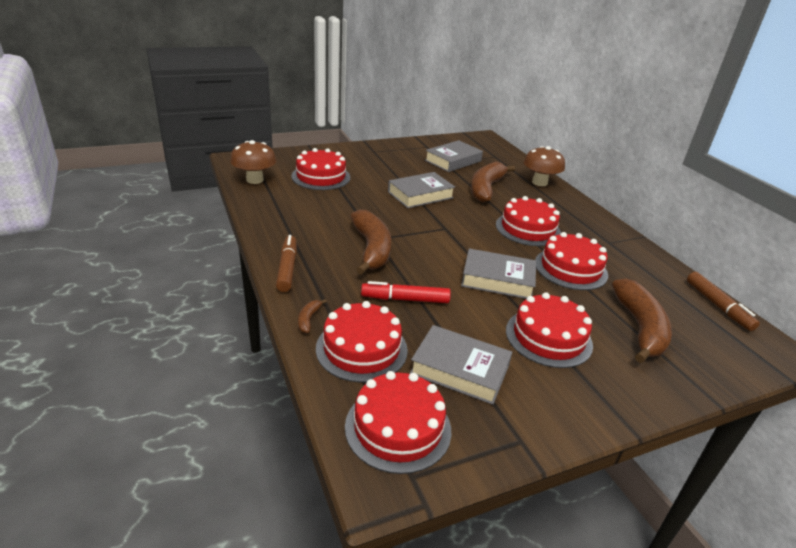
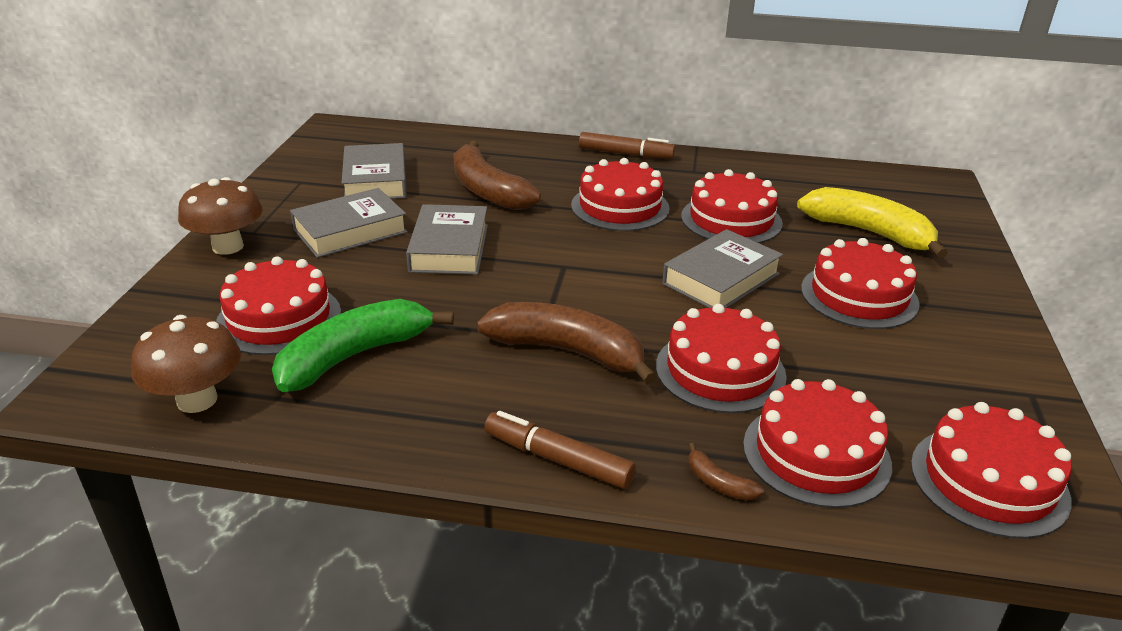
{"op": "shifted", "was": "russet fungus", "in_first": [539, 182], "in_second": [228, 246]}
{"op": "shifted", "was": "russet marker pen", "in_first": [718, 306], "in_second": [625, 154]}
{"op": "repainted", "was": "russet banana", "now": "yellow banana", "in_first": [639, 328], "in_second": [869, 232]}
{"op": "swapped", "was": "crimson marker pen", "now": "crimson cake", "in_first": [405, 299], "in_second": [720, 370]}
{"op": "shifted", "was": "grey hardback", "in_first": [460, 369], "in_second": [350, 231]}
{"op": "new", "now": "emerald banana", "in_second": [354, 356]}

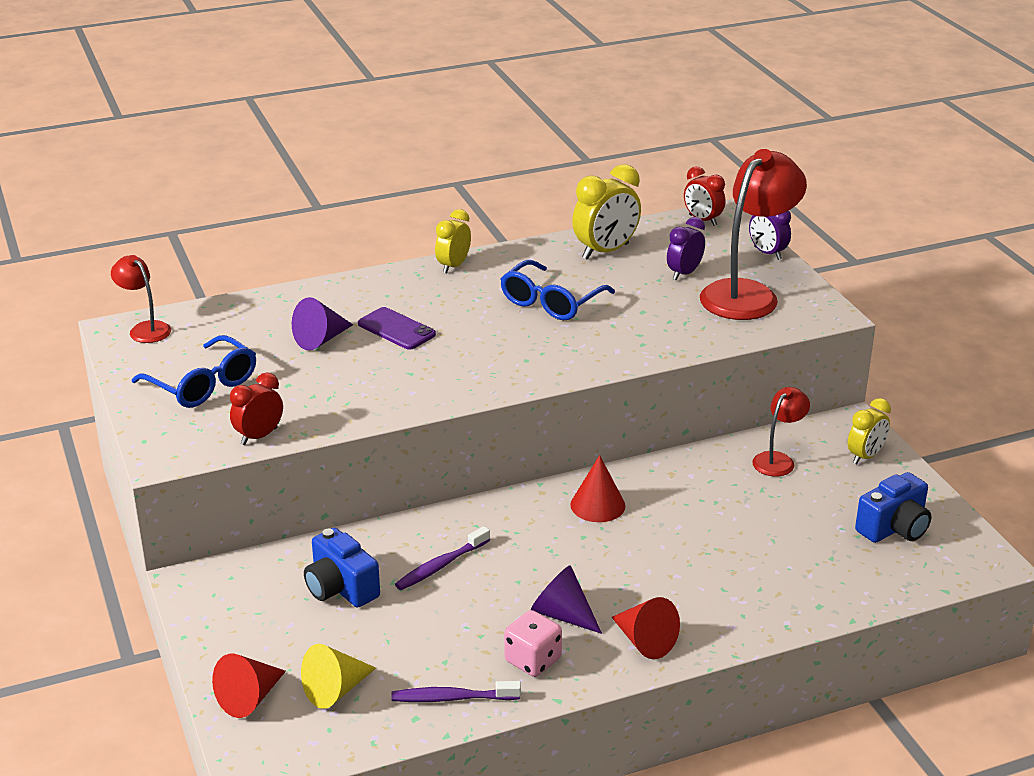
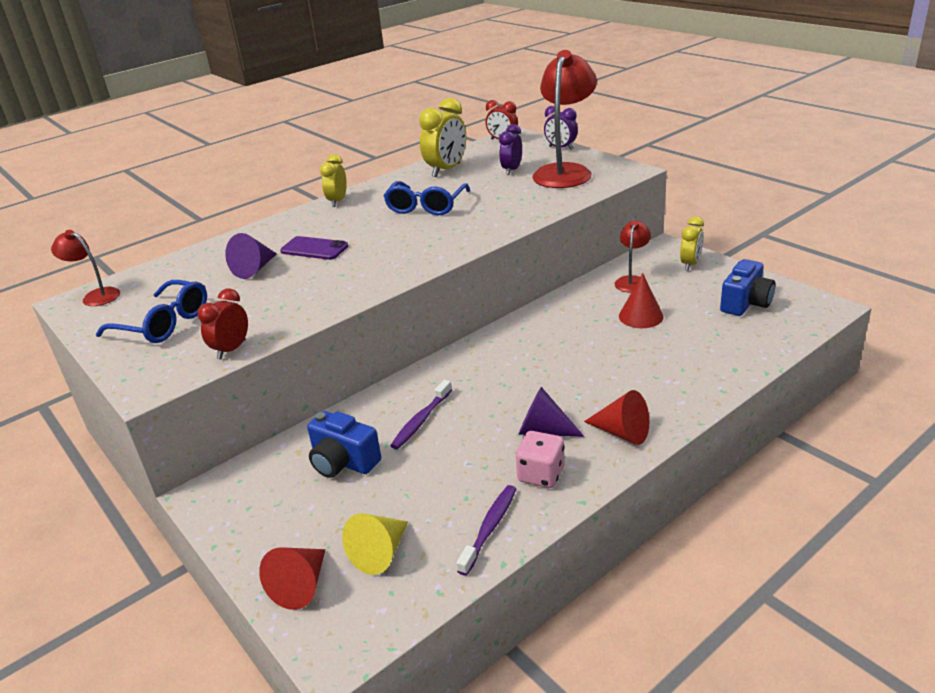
{"op": "shifted", "was": "crimson cone", "in_first": [597, 505], "in_second": [641, 316]}
{"op": "rotated", "was": "purple tooth brush", "in_first": [452, 698], "in_second": [490, 528], "clockwise": 135}

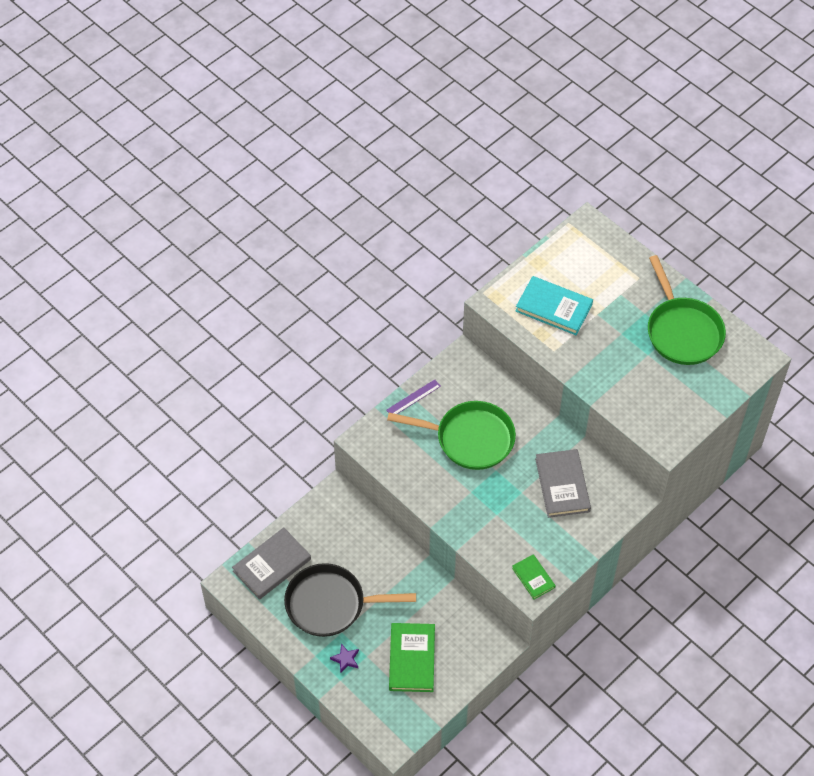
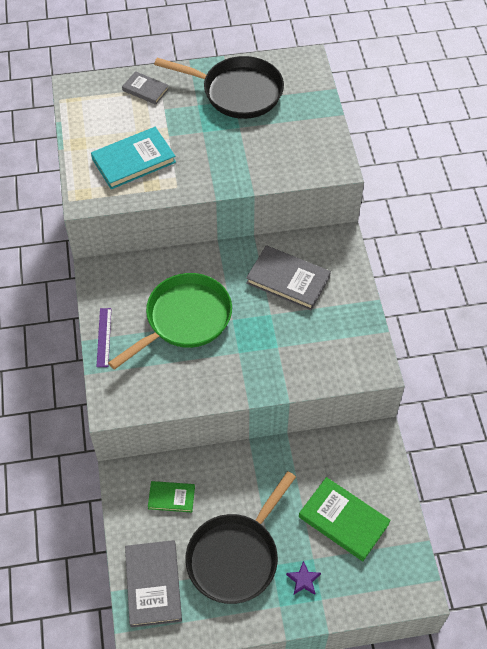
{"op": "repainted", "was": "emerald skillet", "now": "black skillet", "in_first": [682, 331], "in_second": [237, 92]}
{"op": "shifted", "was": "emerald hardback", "in_first": [533, 578], "in_second": [171, 497]}
{"op": "new", "now": "grey hardback", "in_second": [145, 90]}

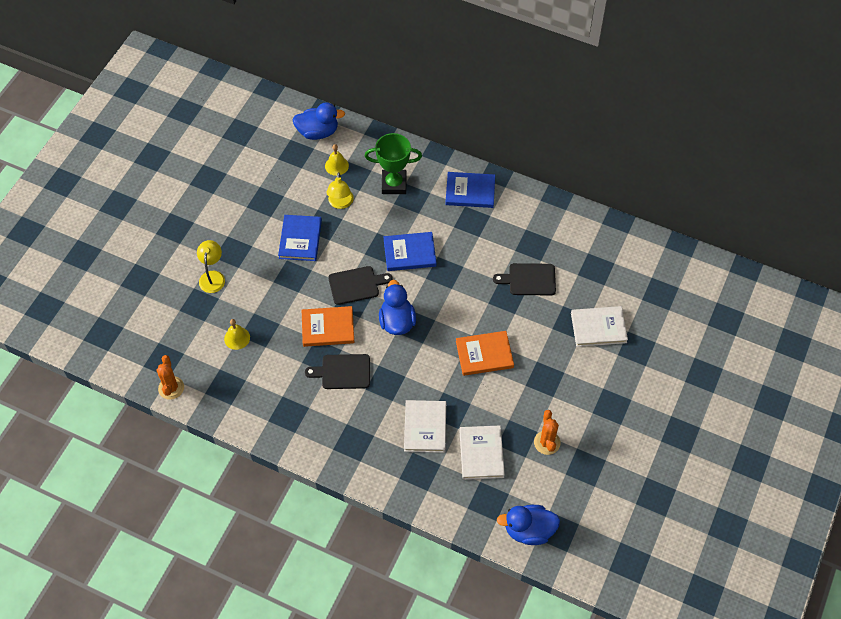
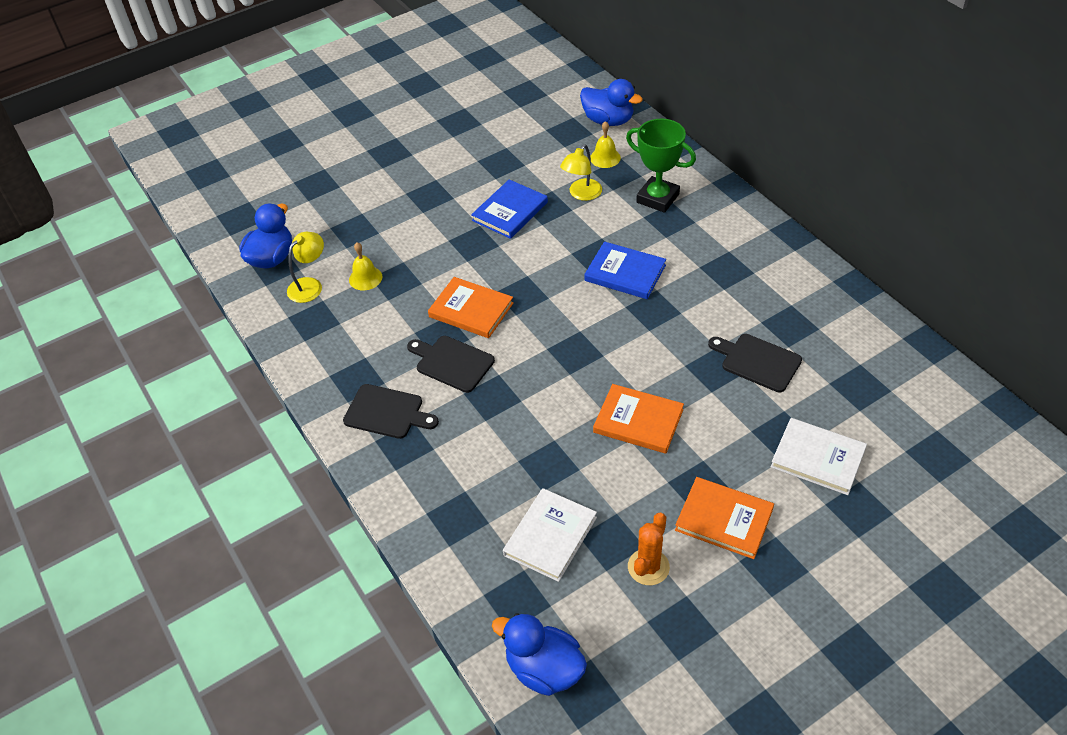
{"op": "gone", "was": "cobalt hardback", "in_first": [470, 191]}
{"op": "shifted", "was": "yellow lamp", "in_first": [212, 276], "in_second": [310, 285]}
{"op": "shifted", "was": "black bread board", "in_first": [356, 285], "in_second": [387, 412]}
{"op": "shifted", "was": "cobalt duck", "in_first": [397, 322], "in_second": [272, 258]}
{"op": "gone", "was": "orange cactus", "in_first": [171, 388]}
{"op": "gone", "was": "pure white hardback", "in_first": [425, 427]}
{"op": "new", "now": "orange hardback", "in_second": [724, 519]}

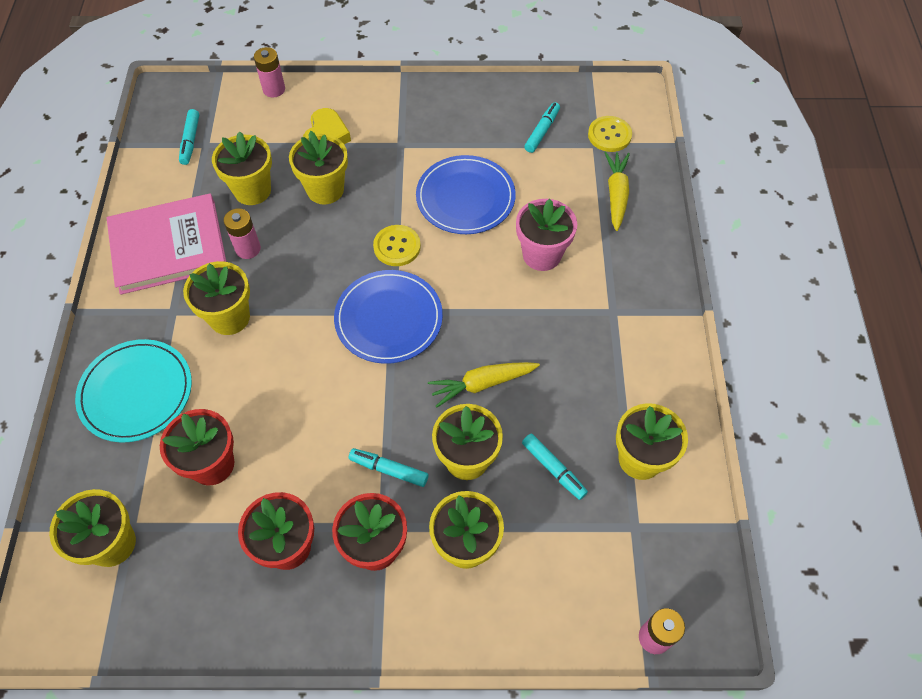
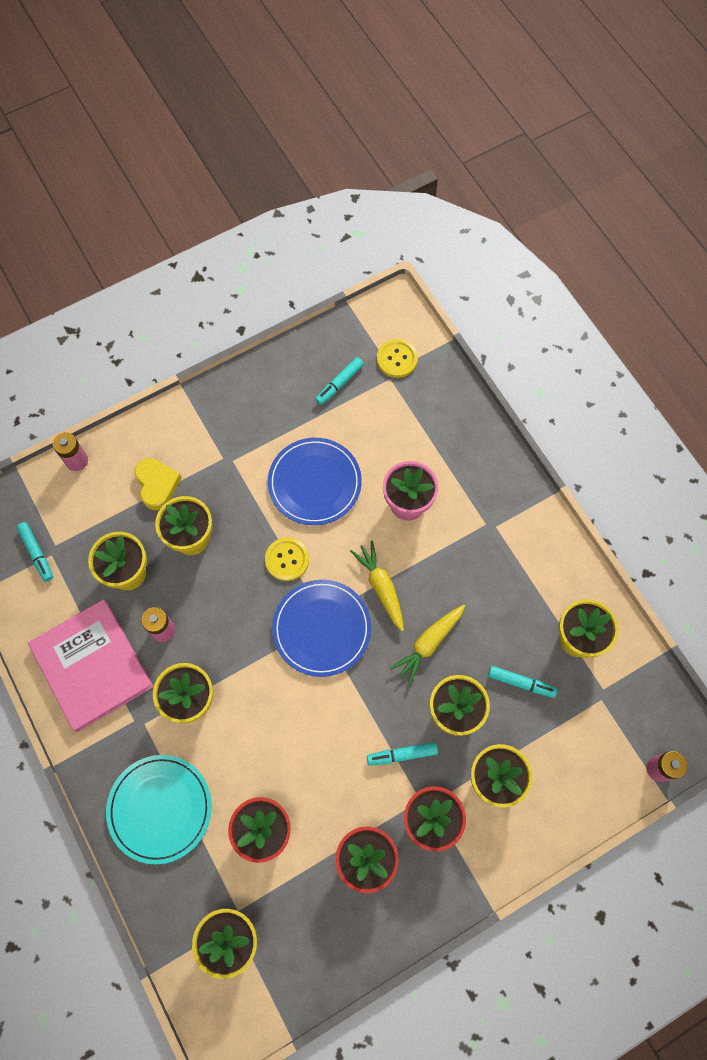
{"op": "rotated", "was": "aqua marker pen", "in_first": [542, 131], "in_second": [339, 384], "clockwise": -135}
{"op": "shifted", "was": "yellow toy carrot", "in_first": [616, 194], "in_second": [381, 587]}
{"op": "rotated", "was": "pink hardback", "in_first": [168, 247], "in_second": [92, 666], "clockwise": -75}

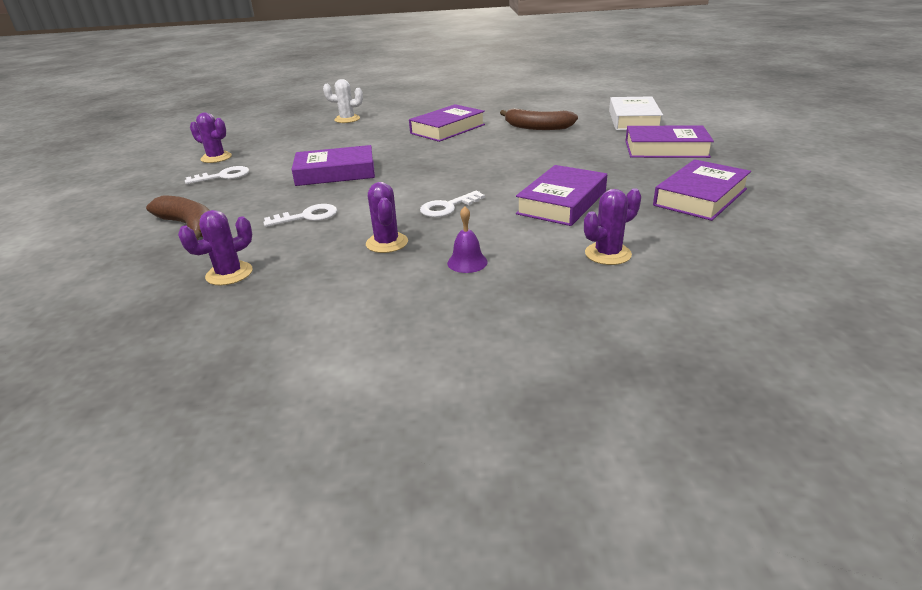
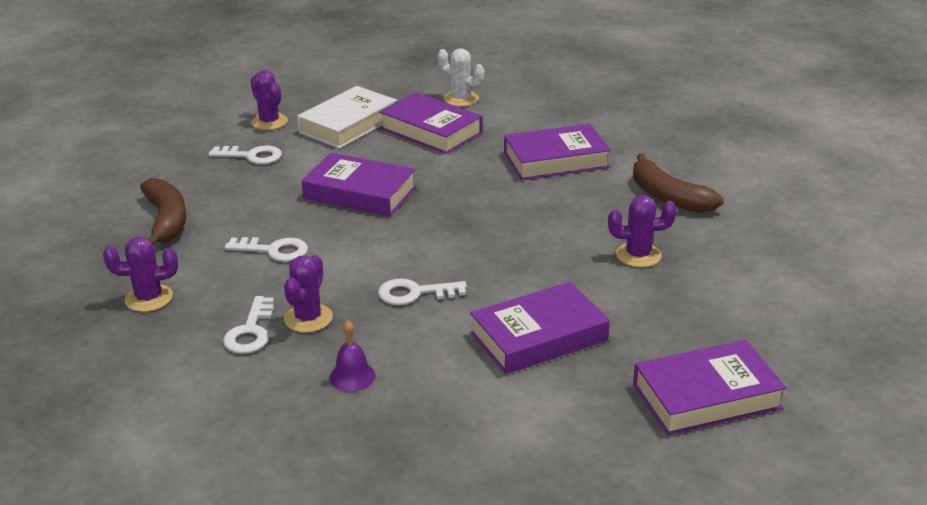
{"op": "shifted", "was": "pure white hardback", "in_first": [633, 120], "in_second": [348, 124]}
{"op": "shifted", "was": "purple hardback", "in_first": [666, 149], "in_second": [431, 130]}
{"op": "shifted", "was": "purple cactus", "in_first": [608, 254], "in_second": [638, 255]}
{"op": "new", "now": "pure white key", "in_second": [250, 332]}

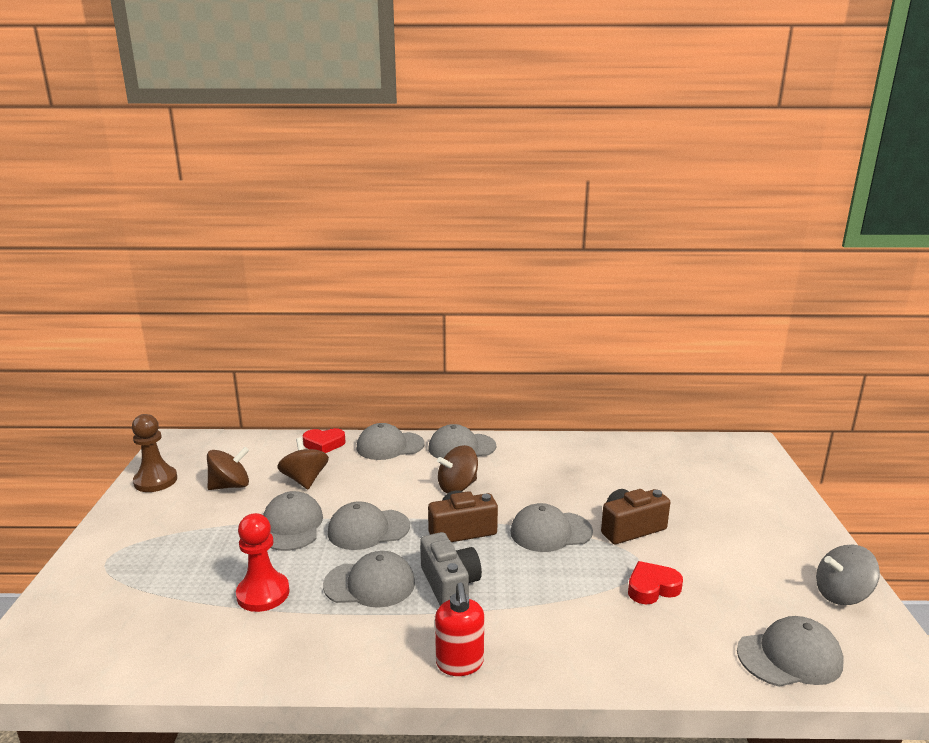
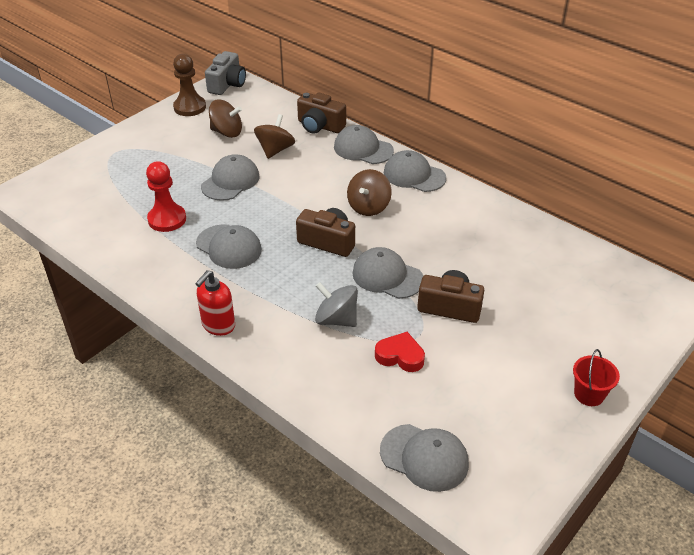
{"op": "swapped", "was": "crimson heart shape", "now": "russet photo camera", "in_first": [324, 444], "in_second": [320, 126]}
{"op": "rotated", "was": "russet toy top", "in_first": [457, 487], "in_second": [368, 207], "clockwise": -75}
{"op": "gone", "was": "grey peaked cap", "in_first": [368, 529]}
{"op": "shifted", "was": "grey photo camera", "in_first": [450, 585], "in_second": [227, 84]}
{"op": "shifted", "was": "grey toy top", "in_first": [842, 594], "in_second": [336, 319]}
{"op": "new", "now": "crimson pail", "in_second": [589, 394]}

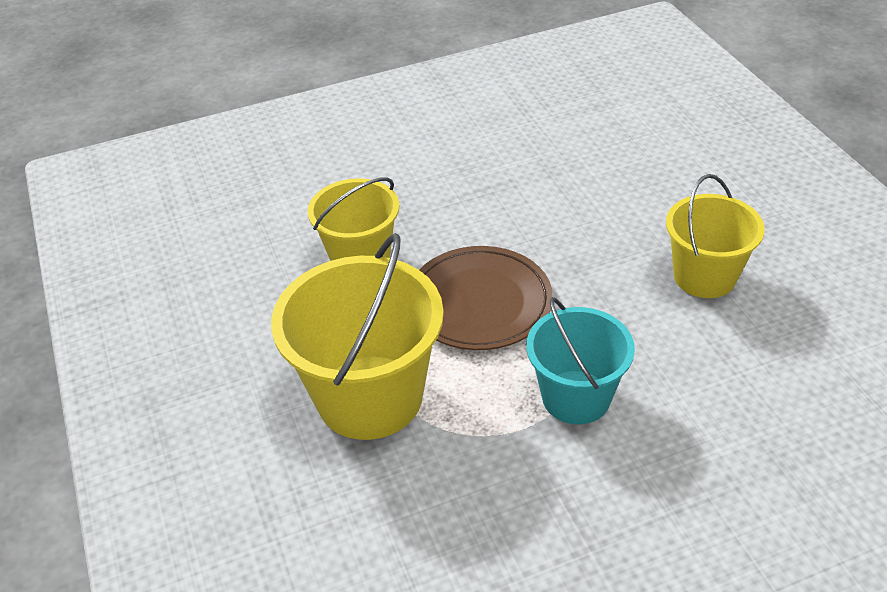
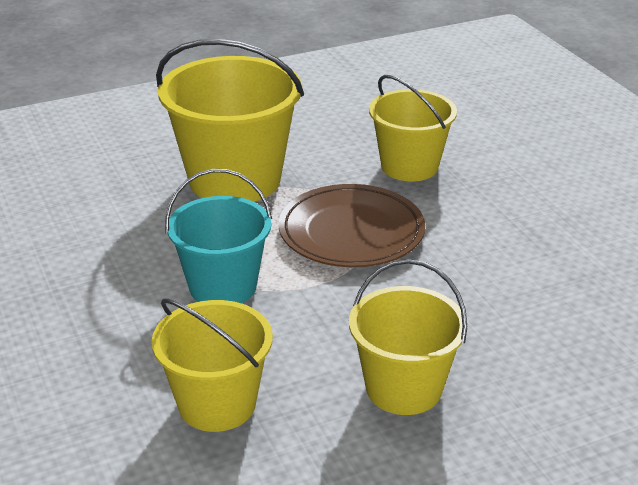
{"op": "new", "now": "yellow pail", "in_second": [217, 404]}

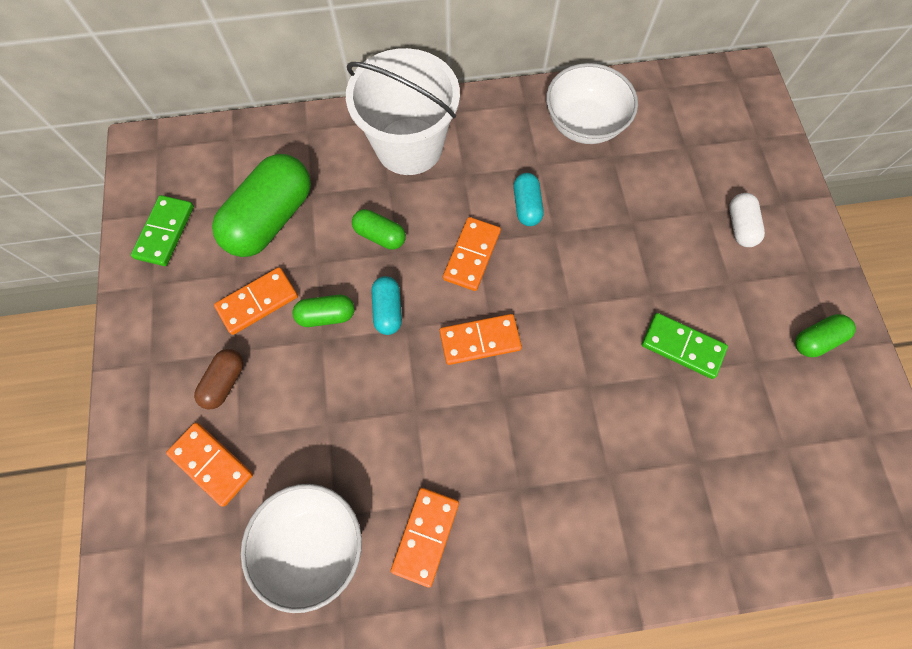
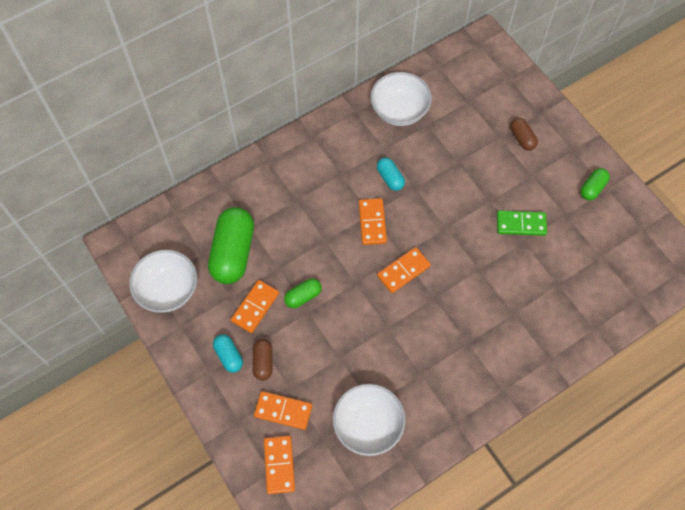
{"op": "gone", "was": "pure white pail", "in_first": [409, 146]}
{"op": "repainted", "was": "pure white pill shape", "now": "russet pill shape", "in_first": [740, 226], "in_second": [522, 138]}
{"op": "swapped", "was": "emerald domino piece", "now": "pure white bowl", "in_first": [165, 232], "in_second": [168, 290]}
{"op": "gone", "was": "emerald pill shape", "in_first": [380, 235]}
{"op": "shifted", "was": "aqua pill shape", "in_first": [388, 310], "in_second": [229, 356]}
{"op": "shifted", "was": "orange domino piece", "in_first": [426, 536], "in_second": [279, 465]}

